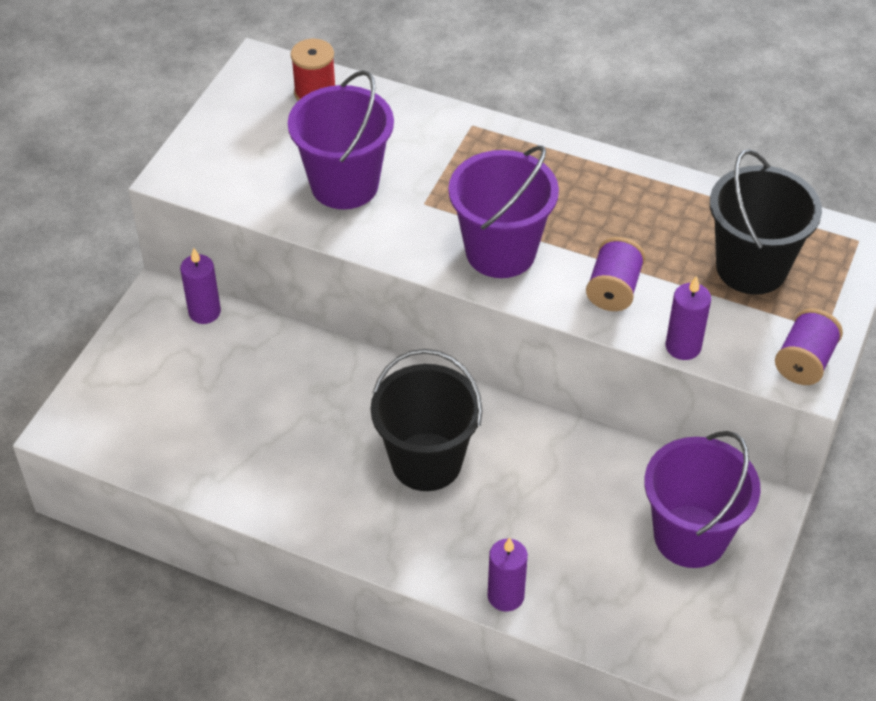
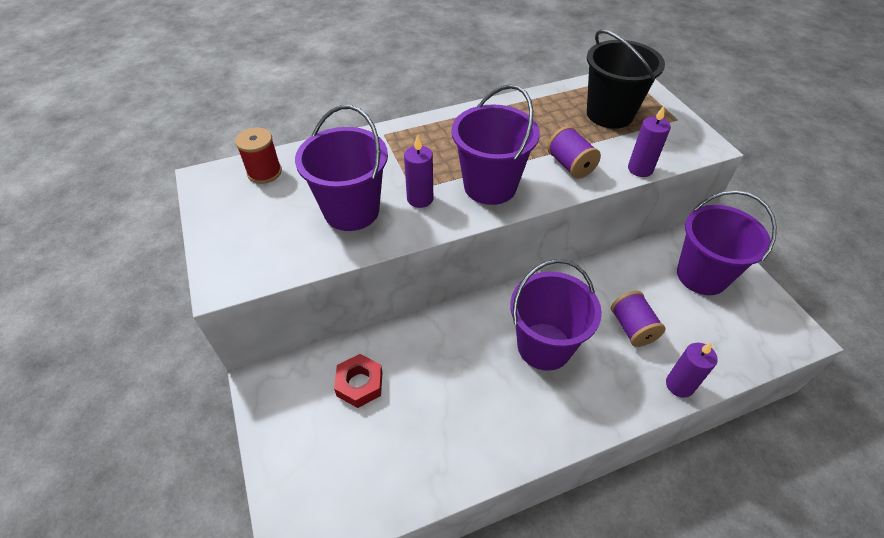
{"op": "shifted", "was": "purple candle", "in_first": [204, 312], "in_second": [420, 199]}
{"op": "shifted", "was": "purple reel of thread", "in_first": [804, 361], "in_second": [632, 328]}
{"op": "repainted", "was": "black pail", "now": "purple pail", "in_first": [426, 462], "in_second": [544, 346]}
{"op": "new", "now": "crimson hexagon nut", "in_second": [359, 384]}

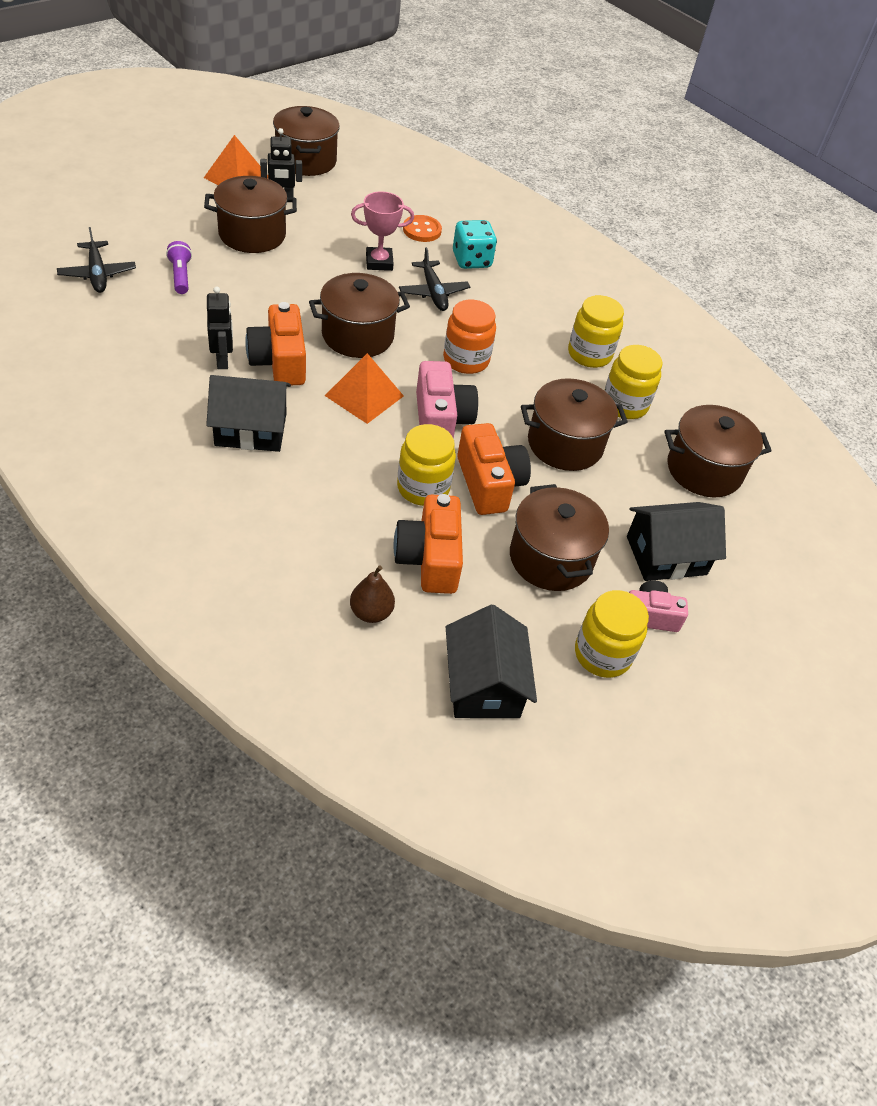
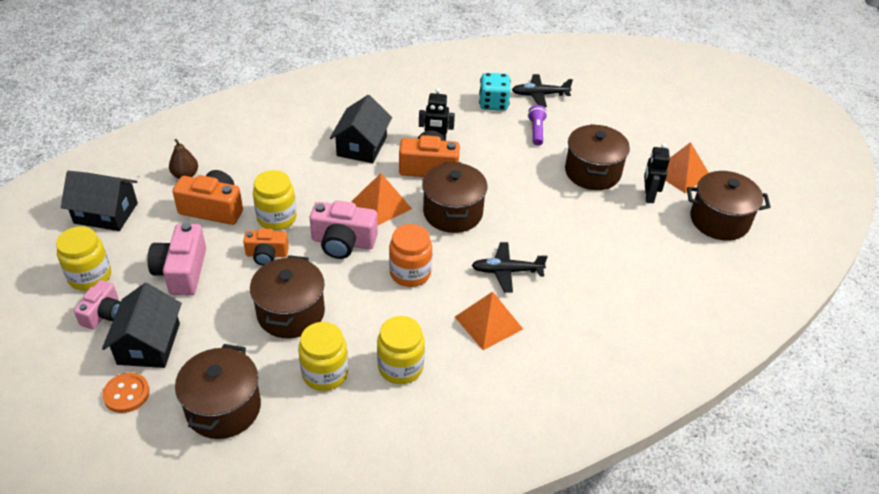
{"op": "gone", "was": "pink award cup", "in_first": [379, 262]}
{"op": "shifted", "was": "orange sewing button", "in_first": [422, 230], "in_second": [126, 394]}
{"op": "shifted", "was": "aqua game die", "in_first": [471, 260], "in_second": [493, 104]}
{"op": "rotated", "was": "purple flashlight", "in_first": [181, 276], "in_second": [536, 131], "clockwise": -90}
{"op": "scaled", "was": "orange photo camera", "in_first": [489, 483], "in_second": [267, 254], "ratio": 0.64}
{"op": "swapped", "was": "russet stockpot", "now": "pink photo camera", "in_first": [551, 558], "in_second": [182, 271]}
{"op": "new", "now": "orange solid pyramid", "in_second": [488, 323]}

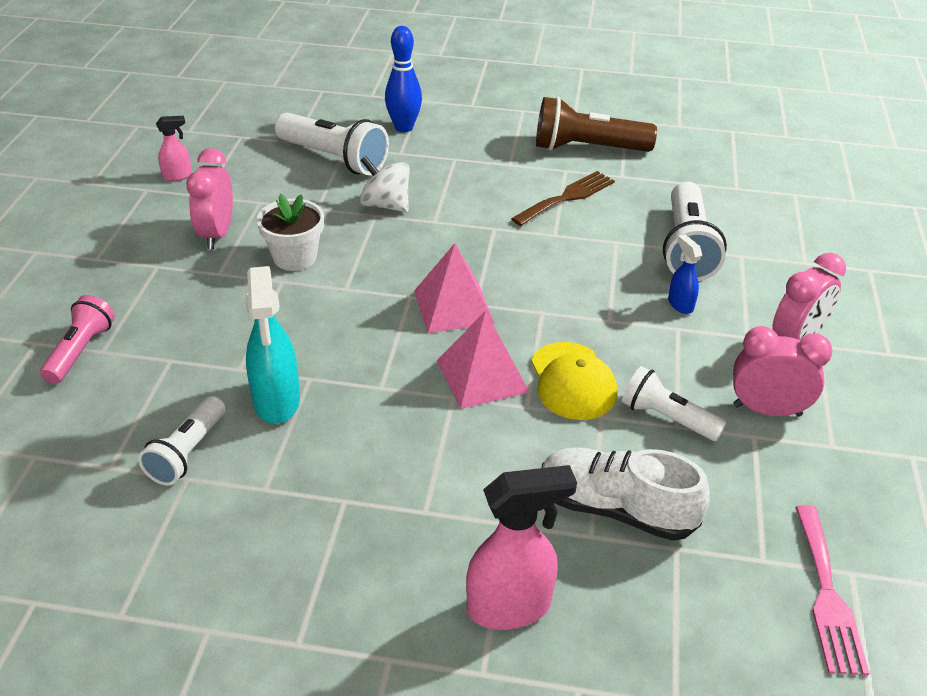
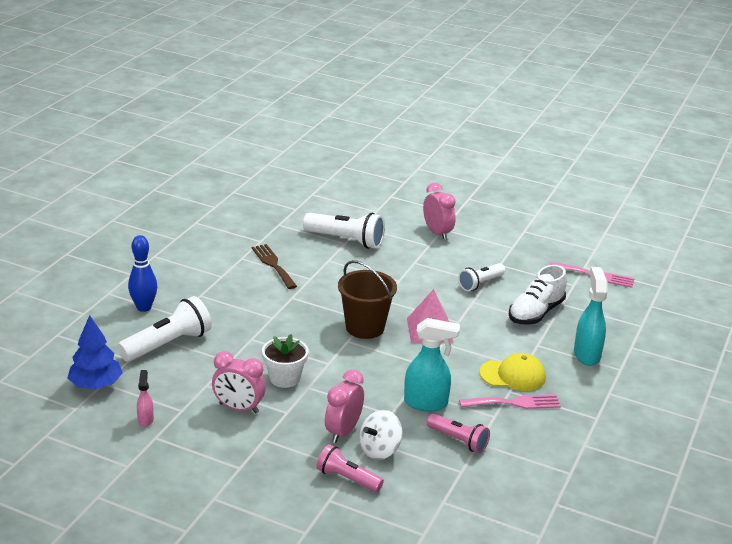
{"op": "gone", "was": "russet flashlight", "in_first": [587, 148]}
{"op": "shifted", "was": "pure white toy top", "in_first": [385, 205], "in_second": [379, 450]}
{"op": "gone", "was": "cobalt spray bottle", "in_first": [680, 304]}
{"op": "swapped", "was": "pink solid pyramid", "now": "russet pail", "in_first": [453, 307], "in_second": [365, 327]}
{"op": "shifted", "was": "pink clock", "in_first": [767, 410], "in_second": [343, 431]}
{"op": "shifted", "was": "yellow peaked cap", "in_first": [573, 381], "in_second": [513, 375]}
{"op": "repainted", "was": "pure white flashlight", "now": "pink flashlight", "in_first": [187, 453], "in_second": [458, 440]}
{"op": "repainted", "was": "pink spray bottle", "now": "aqua spray bottle", "in_first": [510, 607], "in_second": [586, 354]}
{"op": "new", "now": "cobalt toy tree", "in_second": [96, 385]}
{"op": "new", "now": "pink dinner fork", "in_second": [514, 403]}

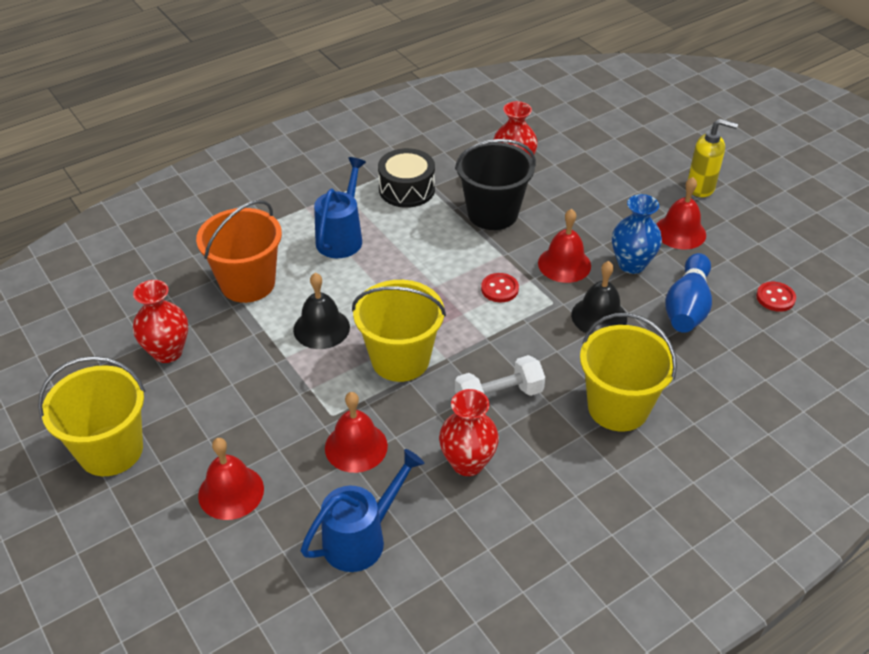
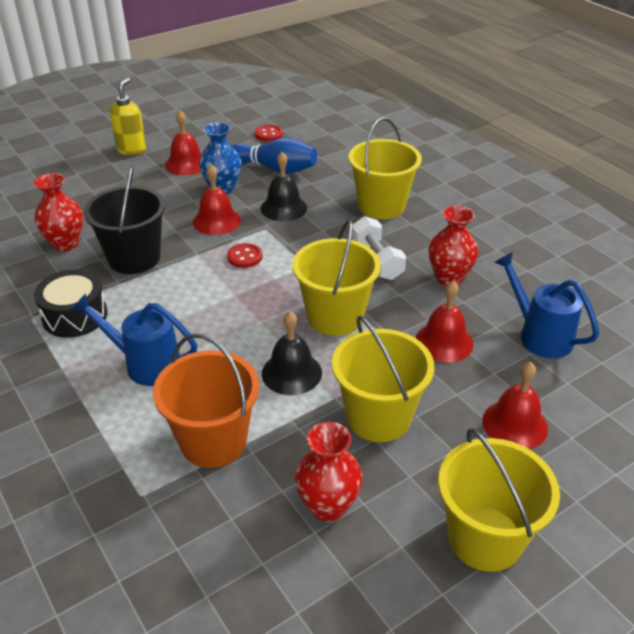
{"op": "new", "now": "yellow pail", "in_second": [378, 417]}

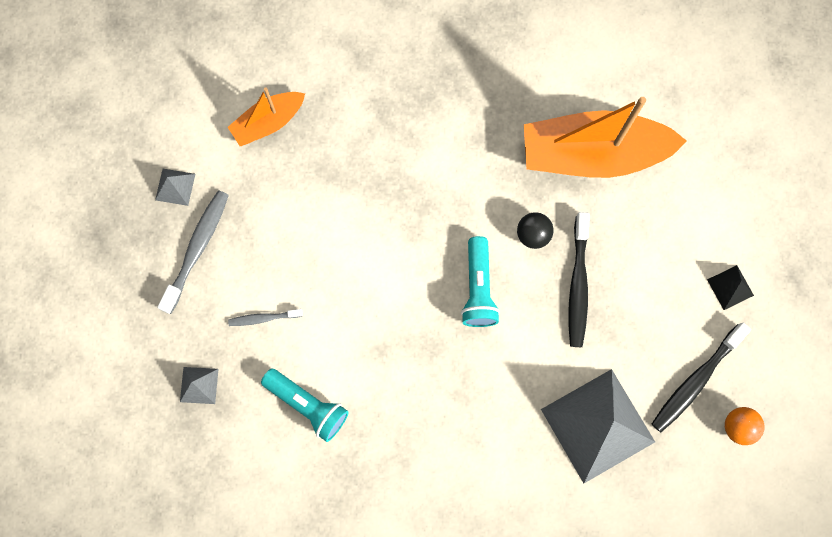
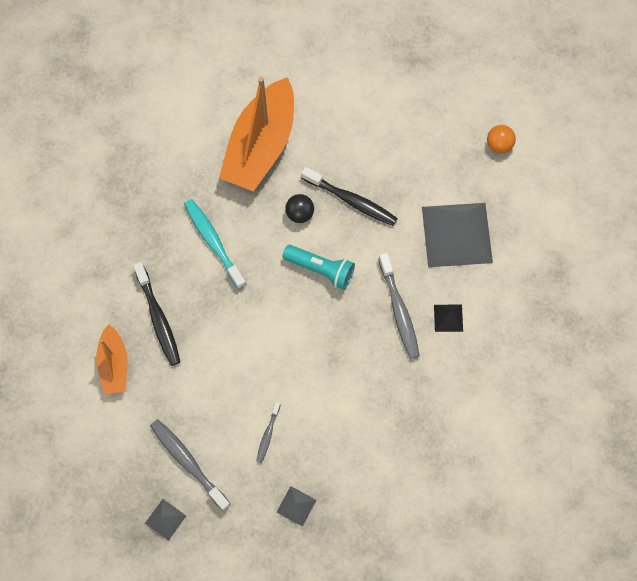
{"op": "shifted", "was": "grey solid pyramid", "in_first": [175, 186], "in_second": [165, 519]}
{"op": "shifted", "was": "black solid pyramid", "in_first": [730, 287], "in_second": [448, 318]}
{"op": "shifted", "was": "black tooth brush", "in_first": [695, 381], "in_second": [158, 318]}
{"op": "gone", "was": "aqua flashlight", "in_first": [308, 405]}
{"op": "new", "now": "aqua tooth brush", "in_second": [213, 242]}
{"op": "new", "now": "grey tooth brush", "in_second": [399, 310]}

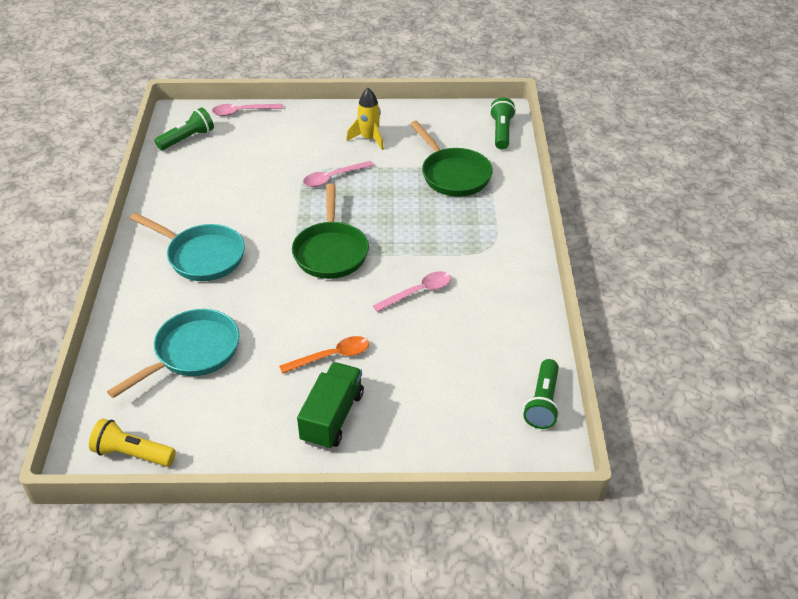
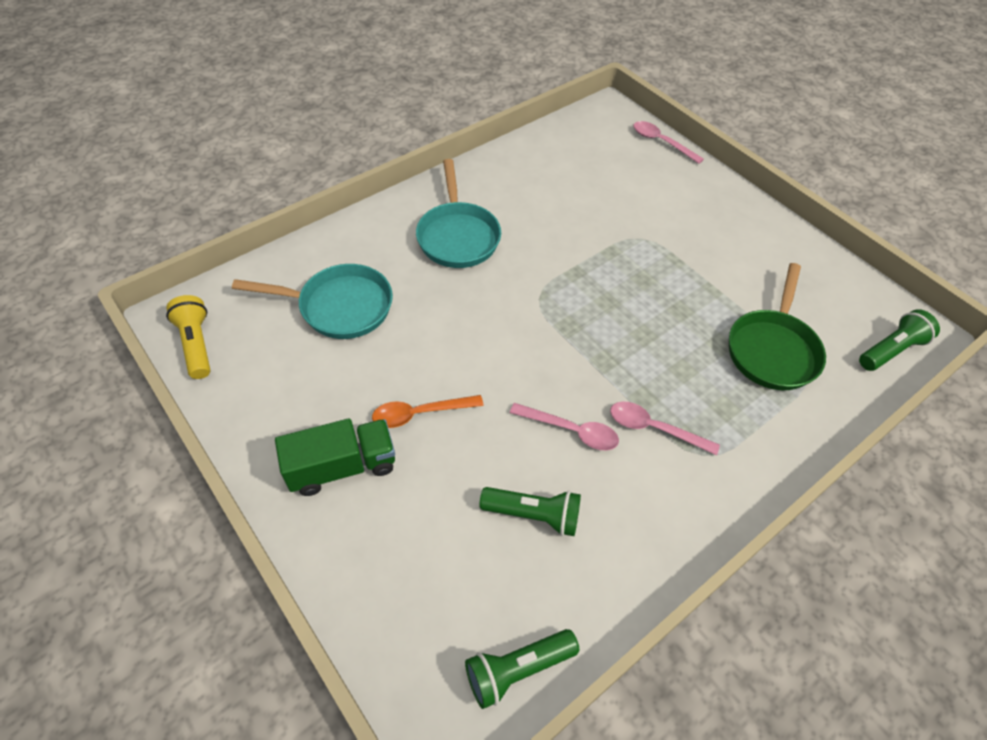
{"op": "gone", "was": "yellow toy rocket", "in_first": [369, 138]}
{"op": "shifted", "was": "emerald flashlight", "in_first": [187, 139], "in_second": [533, 515]}
{"op": "shifted", "was": "pink spoon", "in_first": [333, 178], "in_second": [654, 428]}
{"op": "gone", "was": "emerald skillet", "in_first": [331, 251]}
{"op": "rotated", "was": "orange spoon", "in_first": [332, 356], "in_second": [420, 413], "clockwise": 135}

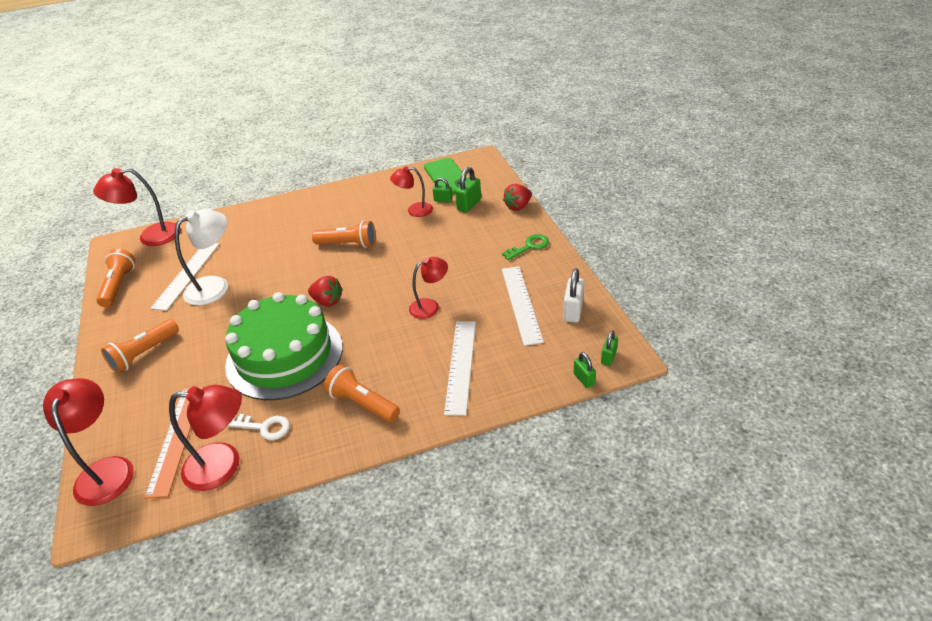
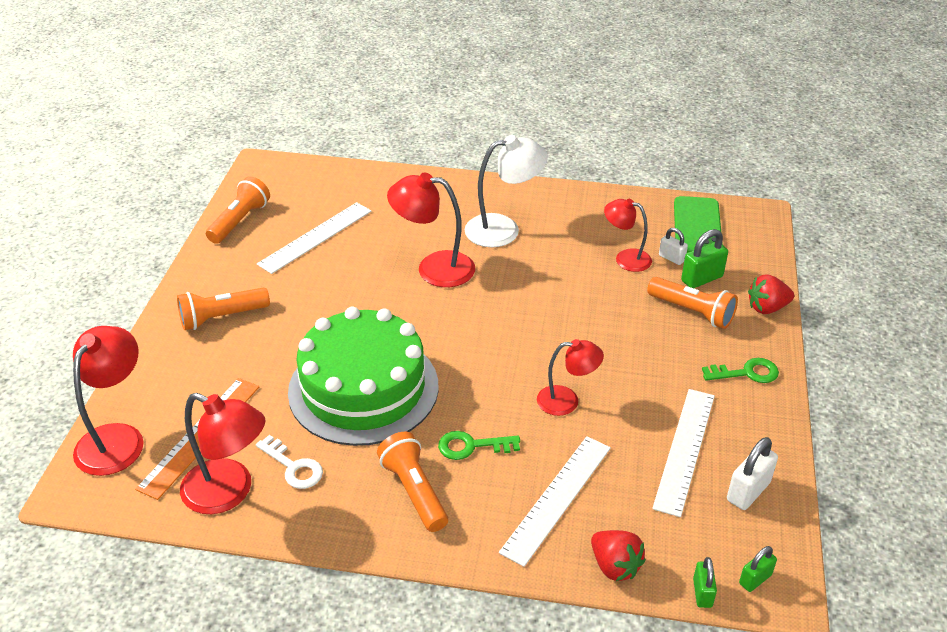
{"op": "shifted", "was": "crimson lamp", "in_first": [151, 237], "in_second": [434, 268]}
{"op": "repainted", "was": "emerald lock", "now": "pure white lock", "in_first": [443, 200], "in_second": [671, 258]}
{"op": "shifted", "was": "pure white lamp", "in_first": [215, 286], "in_second": [503, 229]}
{"op": "shifted", "was": "orange flashlight", "in_first": [348, 244], "in_second": [692, 312]}
{"op": "shifted", "was": "crimson berry", "in_first": [327, 301], "in_second": [615, 566]}
{"op": "new", "now": "emerald key", "in_second": [472, 446]}

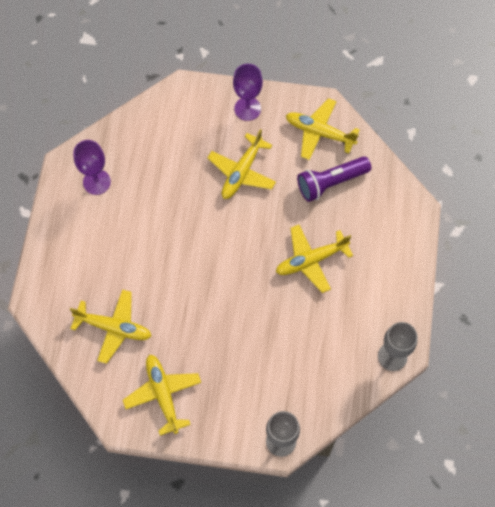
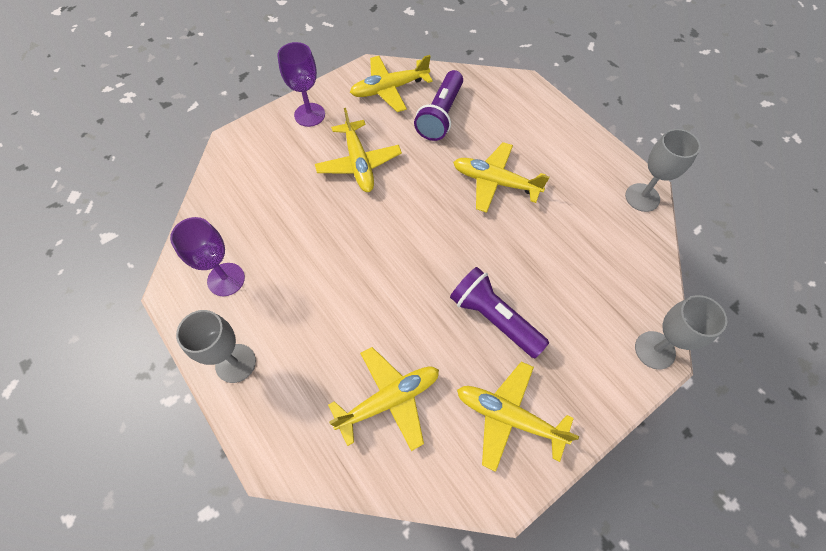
{"op": "rotated", "was": "yellow plane", "in_first": [311, 260], "in_second": [495, 182], "clockwise": 90}
{"op": "new", "now": "purple flashlight", "in_second": [494, 318]}
{"op": "new", "now": "grey goblet", "in_second": [235, 363]}

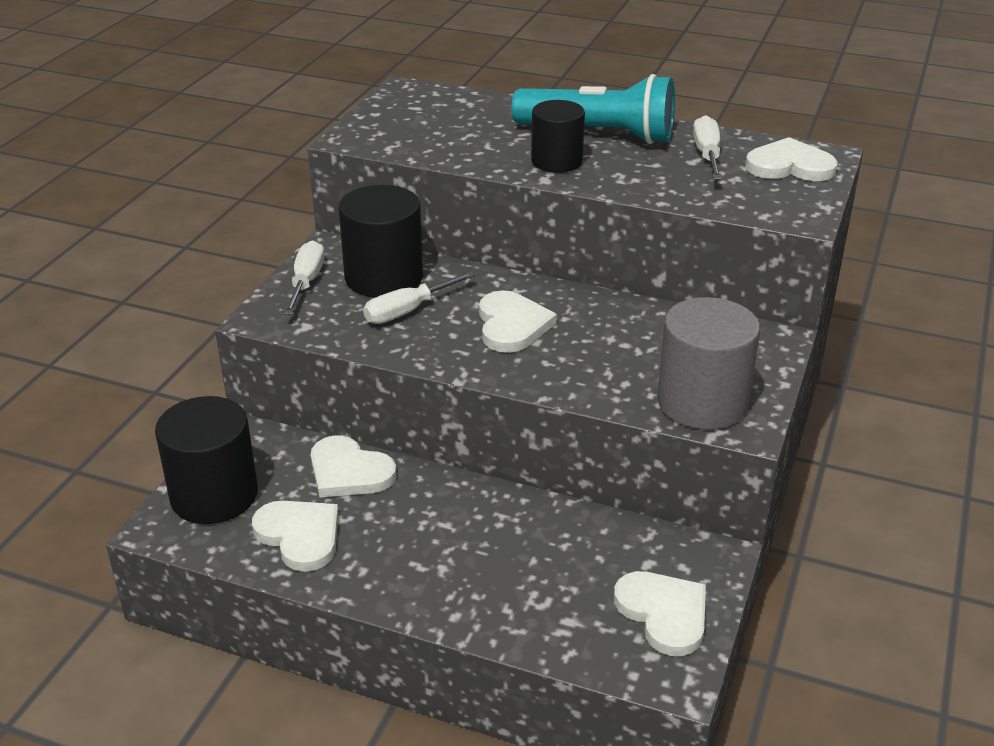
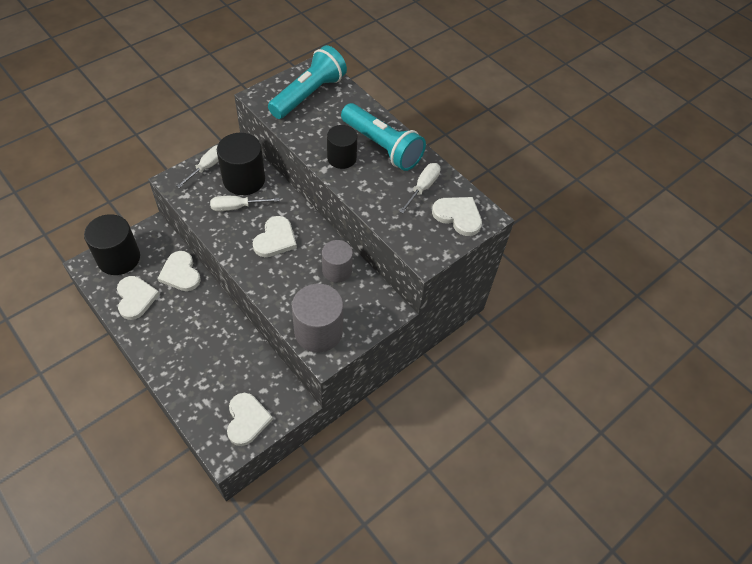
{"op": "new", "now": "aqua flashlight", "in_second": [308, 94]}
{"op": "new", "now": "grey cylinder shape", "in_second": [337, 270]}

